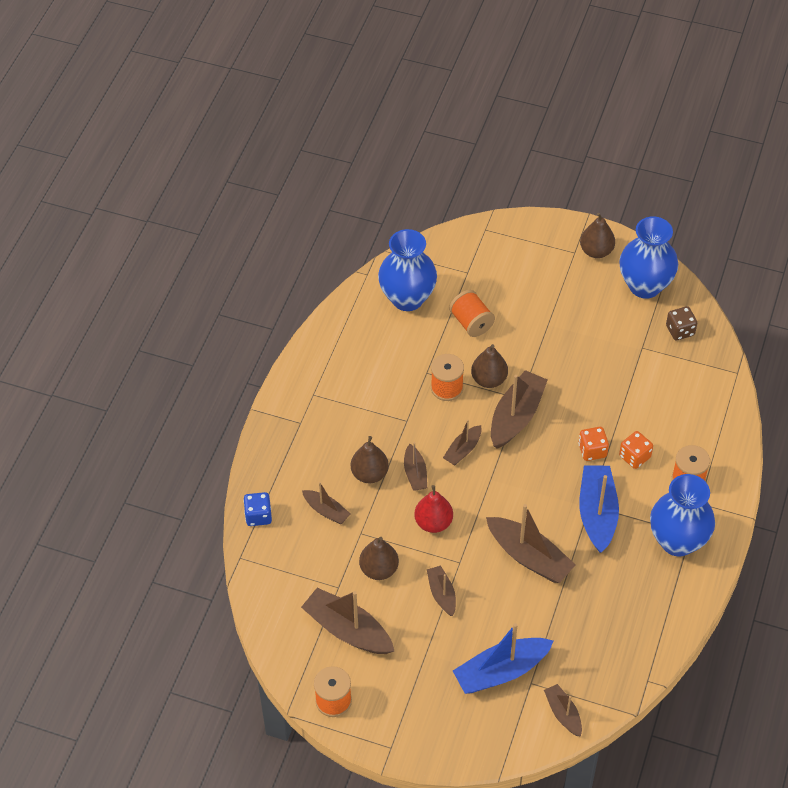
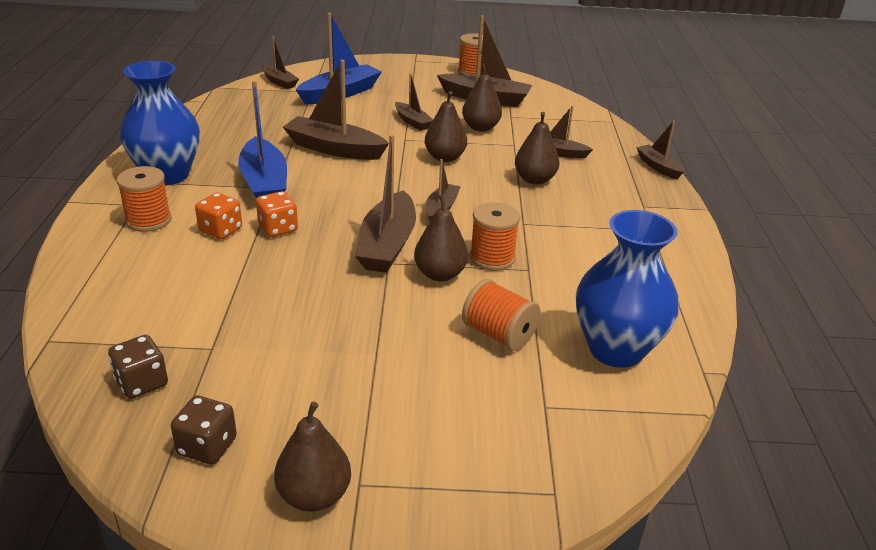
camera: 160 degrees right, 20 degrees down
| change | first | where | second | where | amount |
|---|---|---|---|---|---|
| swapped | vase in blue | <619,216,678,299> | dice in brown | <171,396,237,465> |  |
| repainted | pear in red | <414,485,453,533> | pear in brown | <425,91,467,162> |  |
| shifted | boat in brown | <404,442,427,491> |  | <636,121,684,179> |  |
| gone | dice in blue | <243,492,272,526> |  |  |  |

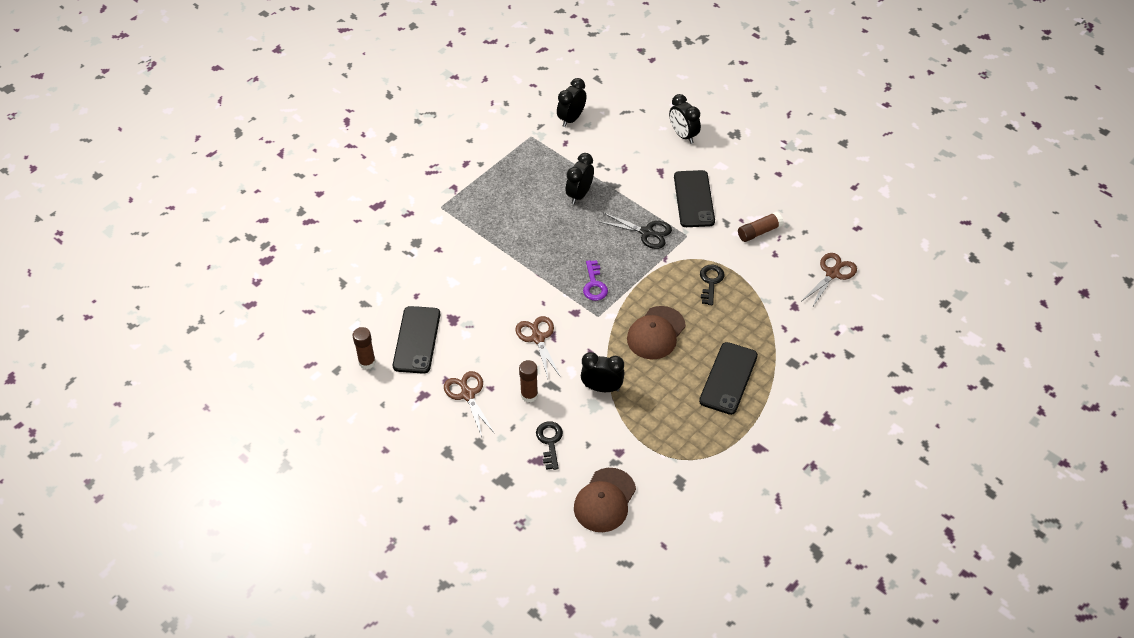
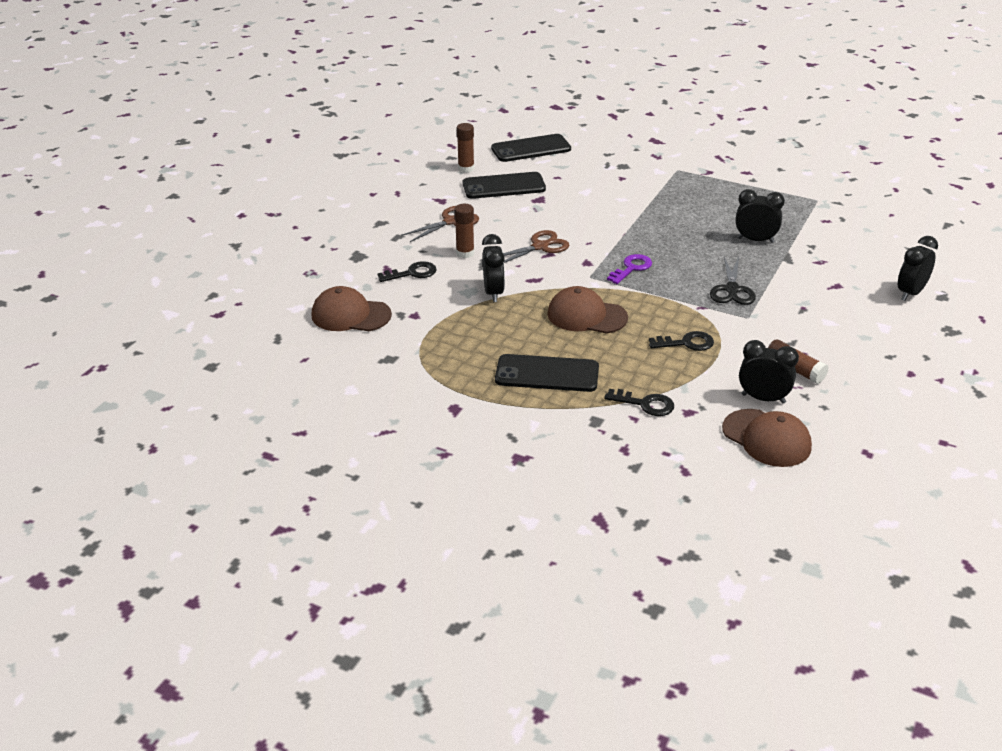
camera: 75 degrees right, 15 degrees down
| change | first | where | second | where | amount |
|---|---|---|---|---|---|
| shifted | phone in black | <674,170,715,227> |  | <491,134,571,162> |  |
| new |  |  | key in black | <604,389,674,416> |  |
| rotated | key in purple | <583,260,608,301> |  | <607,254,652,284> | 150 degrees clockwise |
| swapped | scissors in brown | <802,253,857,308> | cap in brown | <722,409,812,467> |  |
| shifted | clock in black | <557,78,587,127> |  | <739,340,799,404> |  |

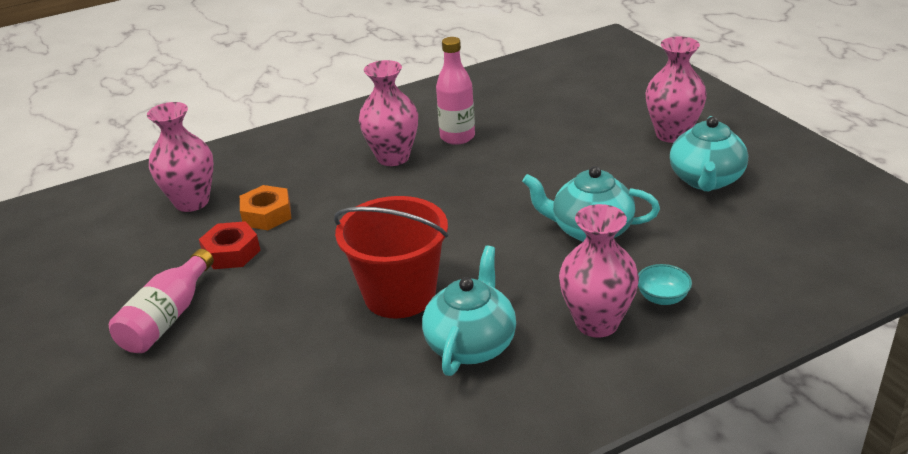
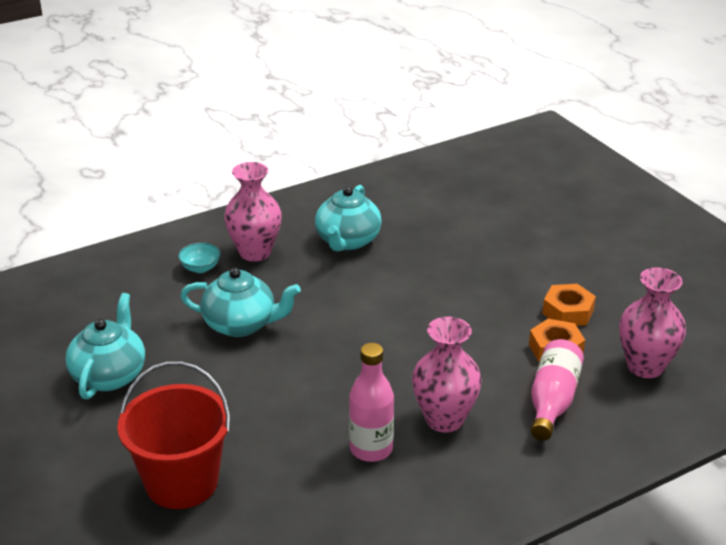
camera: 175 degrees right, 0 degrees up
| change | first | where | second | where | amount |
|---|---|---|---|---|---|
| shifted | bucket in red | <334,196,448,318> |  | <117,361,230,509> |  |
| shifted | bottle in pink | <109,249,214,353> |  | <531,339,584,441> |  |
| repainted | nut in red | <199,221,261,269> | nut in orange | <542,284,596,326> |  |
| gone | vase in pink | <646,36,707,143> |  |  |  |

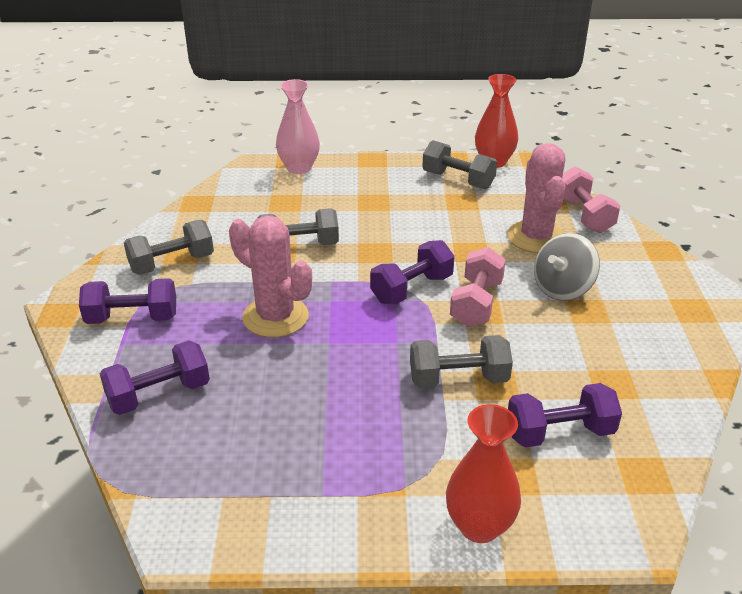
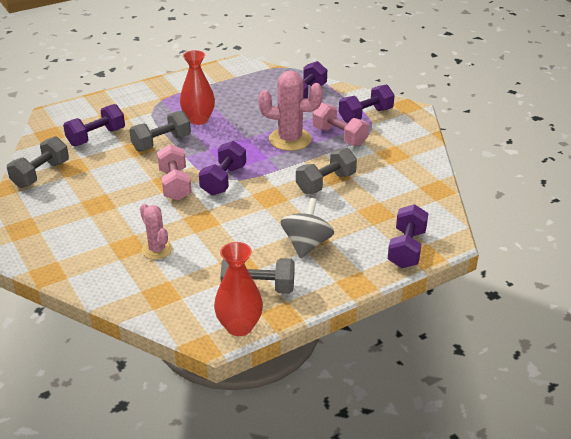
camera: 150 degrees right, 0 degrees up
| change | first | where | second | where | amount |
|---|---|---|---|---|---|
| shifted | dumbbell in grey | <124,220,214,275> |  | <7,136,69,188> |  |
| scaled | cactus in pink | <507,143,566,253> |  | <140,203,172,259> | x0.60 |
| shifted | vase in red | <446,404,521,543> |  | <180,50,215,125> |  |
| shifted | spinning top in grey | <534,233,600,301> |  | <281,198,334,258> |  |
| shifted | dumbbell in pink | <562,167,620,233> |  | <312,103,369,146> |  |
| swapped | vase in pink | <276,79,320,174> | dumbbell in purple | <388,204,428,268> |  |

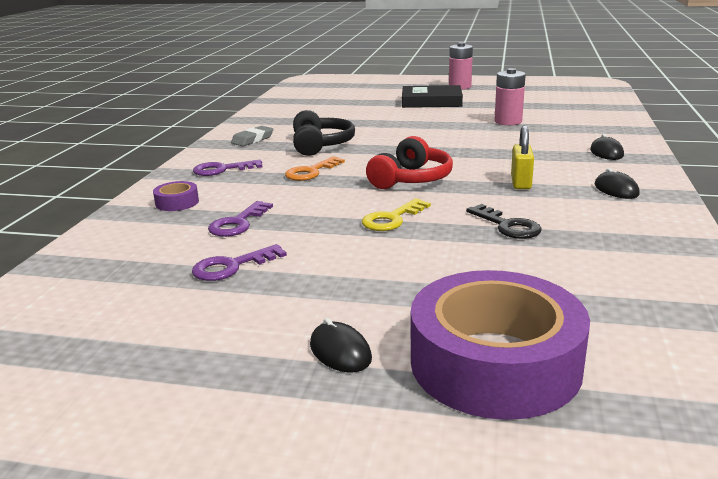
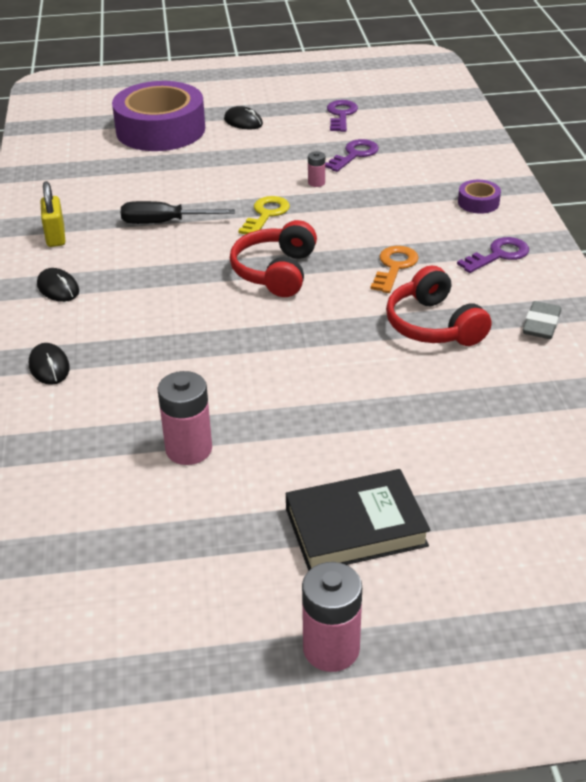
camera: 160 degrees right, 15 degrees up
| change | first | where | second | where | amount |
|---|---|---|---|---|---|
| shifted | padlock in yellow | <511,125,534,189> |  | <41,181,65,247> |  |
| swapped | key in black | <466,204,542,239> | screwdriver in black | <121,201,235,224> |  |
| new |  |  | battery in pink | <308,151,325,187> |  |
| shifted | key in purple | <208,201,273,237> |  | <327,100,358,132> |  |
| repainted | headphones in black | <293,110,355,156> | headphones in red | <386,265,492,346> |  |

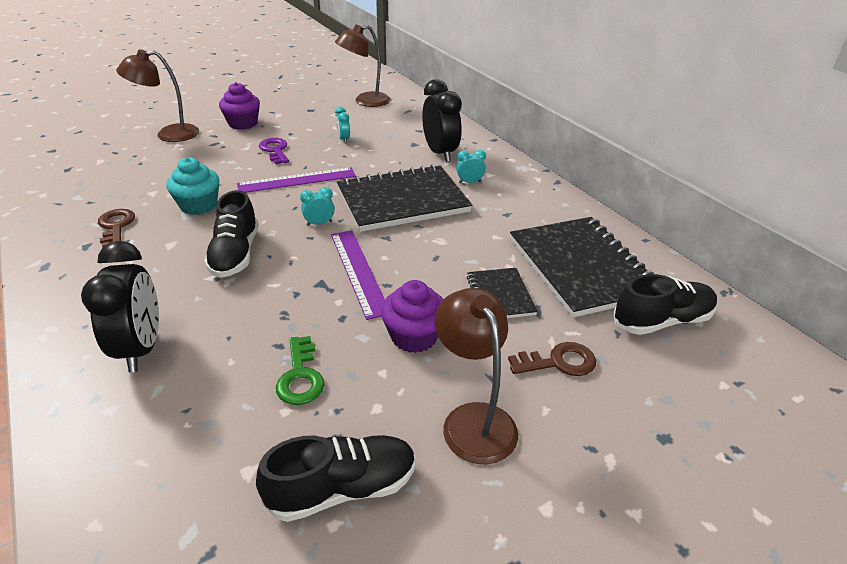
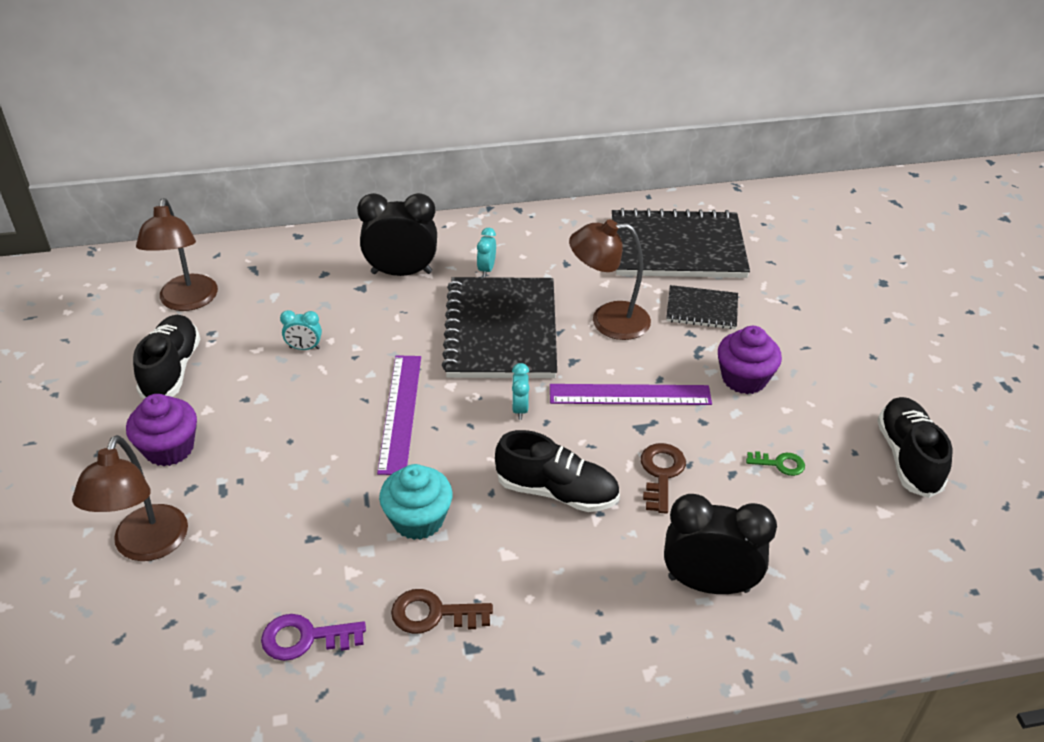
camera: 70 degrees left, 5 degrees up
| change | first | where | second | where | amount |
|---|---|---|---|---|---|
| shifted | shoe in black | <613,274,717,335> |  | <133,315,200,399> |  |
| shifted | key in purple | <259,138,289,164> |  | <261,614,366,661> |  |
| shifted | lamp in brown | <435,288,518,464> |  | <569,219,651,340> |  |
| shifted | key in brown | <508,342,596,376> |  | <641,443,686,514> |  |
| scaled | key in green | <276,336,324,405> |  | <746,451,805,476> | x0.66 |

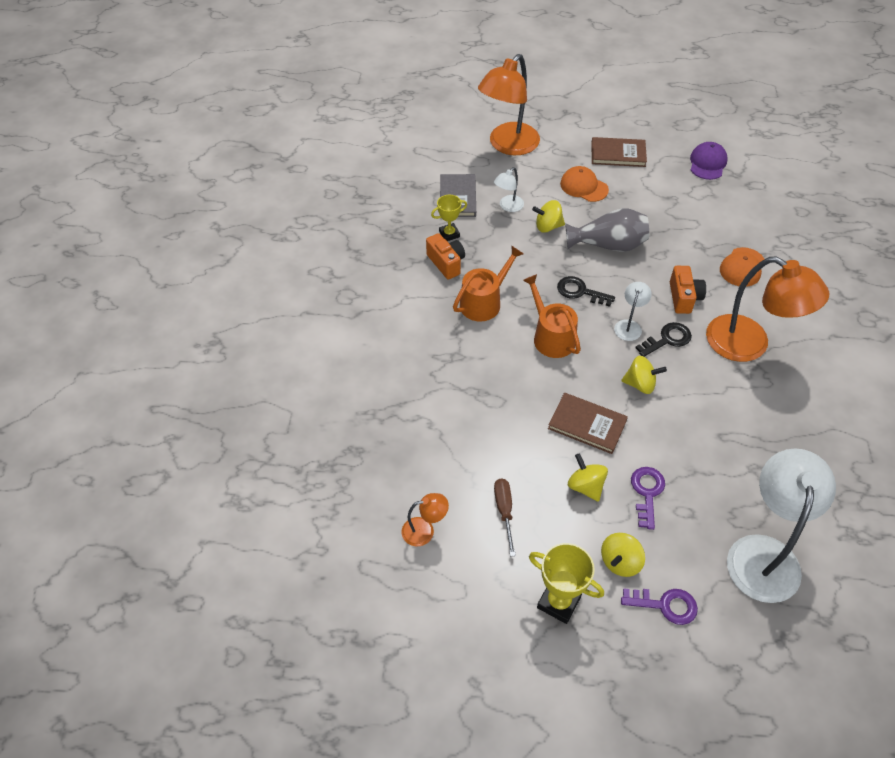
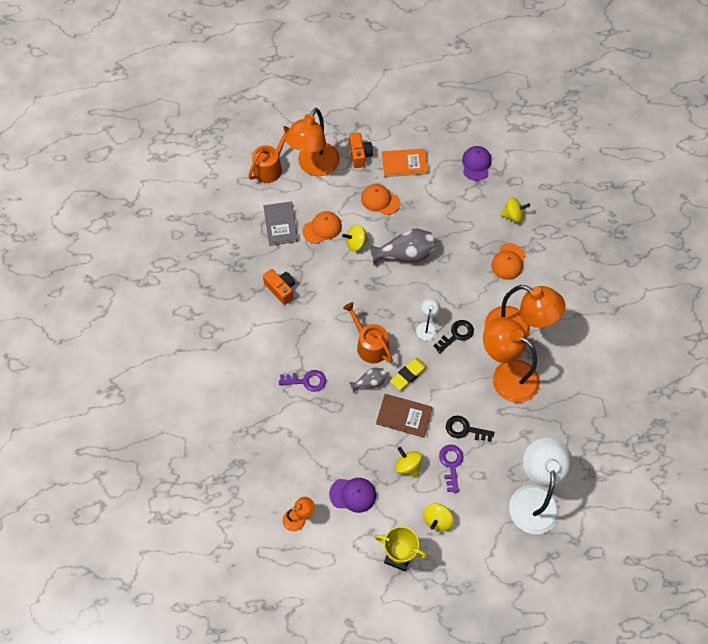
camera: 10 degrees left, 10 degrees up
| change | first | where | second | where | amount |
|---|---|---|---|---|---|
| shifted | watering can in orange | <453,246,523,321> |  | <248,126,290,183> |  |
| shifted | key in purple | <621,588,698,625> |  | <279,370,326,392> |  |
| swapped | lamp in white | <494,167,524,212> | cap in orange | <302,211,342,244> |  |
| swapped | screwdriver in brown | <494,478,516,557> | cap in purple | <329,478,376,513> |  |
| shifted | camera in orange | <670,266,706,314> |  | <349,133,373,168> |  |
| new |  |  | vase in grey | <349,368,387,393> |  |
| repainted | book in brown | <592,137,647,167> | book in orange | <382,149,428,177> |  |
| new |  |  | eraser in yellow | <390,358,427,390> |  |
| shifted | key in black | <557,276,615,307> |  | <446,416,494,442> |  |
| new |  |  | lamp in orange | <483,317,540,403> |  |
| shifted | spinning top in yellow | <621,356,667,394> |  | <500,197,530,223> |  |
| gone | trophy in yellow | <431,195,467,241> |  |  |  |

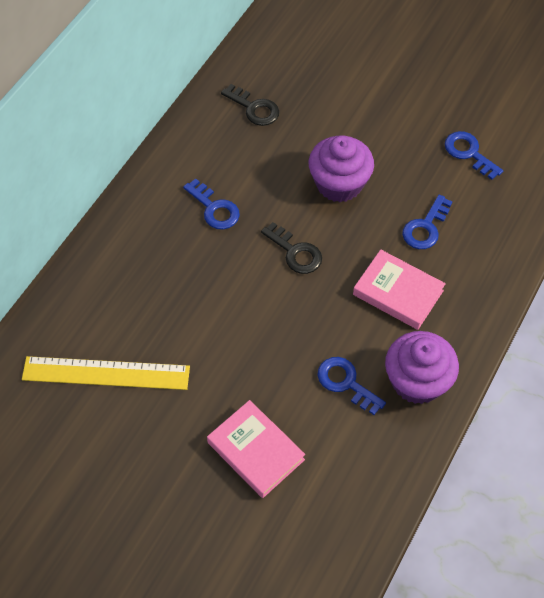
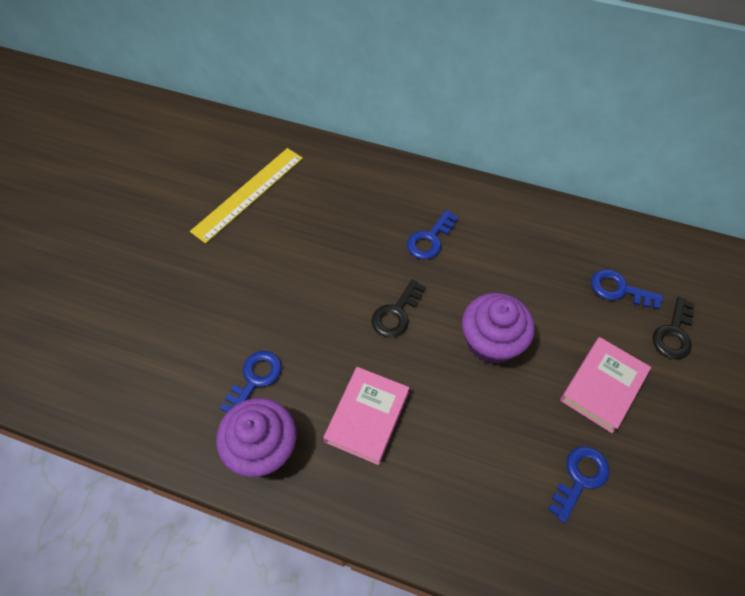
camera: 80 degrees right, 0 degrees up
| change | first | where | second | where | amount |
|---|---|---|---|---|---|
| rotated | ruler in yellow | <22,356,190,390> |  | <190,148,303,244> | 45 degrees clockwise |
| shifted | book in pink | <207,400,305,498> |  | <560,337,651,433> |  |
| shifted | key in blue | <402,194,452,249> |  | <591,269,663,310> |  |
| shifted | key in black | <221,84,279,126> |  | <653,297,695,359> |  |

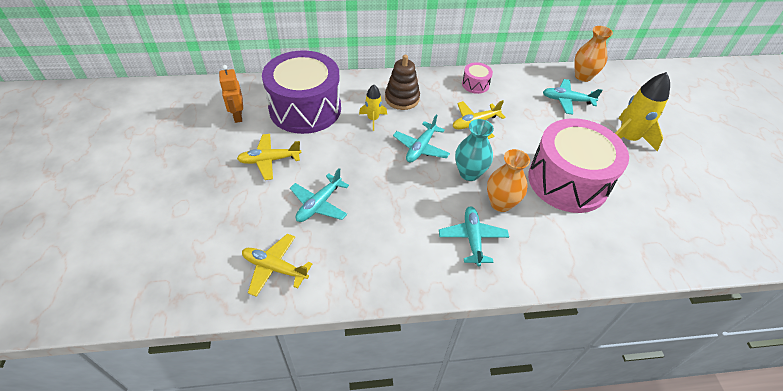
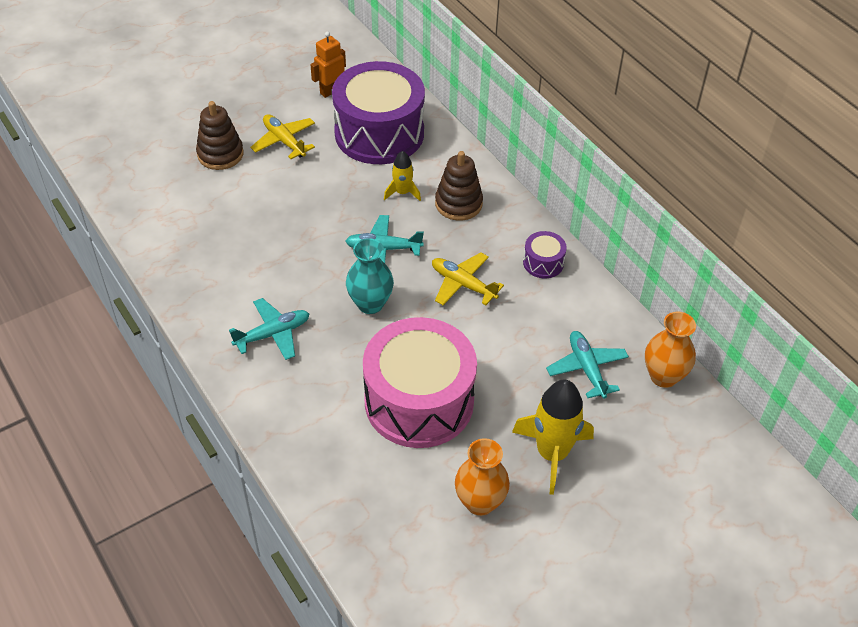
camera: 65 degrees right, 0 degrees up
| change | first | where | second | where | amount |
|---|---|---|---|---|---|
| new |  |  | stacking toy in brown | <196,101,244,170> |  |
| shifted | vase in orange | <487,149,530,212> |  | <455,438,510,516> |  |
| repainted | drum in pink | <462,62,493,94> | drum in purple | <523,231,567,278> |  |
| gone | plane in yellow | <242,234,313,297> |  |  |  |
| gone | plane in turquoise | <290,168,349,222> |  |  |  |

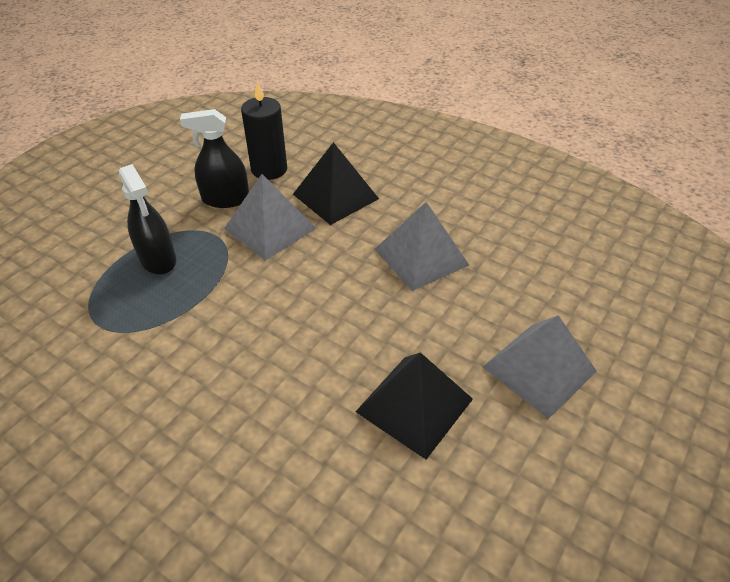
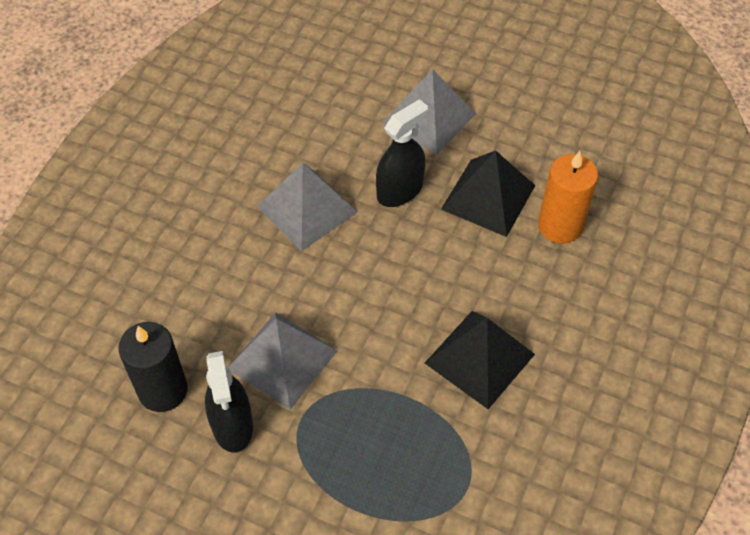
camera: 100 degrees left, 10 degrees up
| change | first | where | second | where | amount |
|---|---|---|---|---|---|
| shifted | spray bottle in black | <119,164,176,274> |  | <376,99,428,207> |  |
| shifted | pyramid in black | <293,142,379,225> |  | <425,311,535,409> |  |
| new |  |  | candle in orange | <538,151,598,244> |  |

